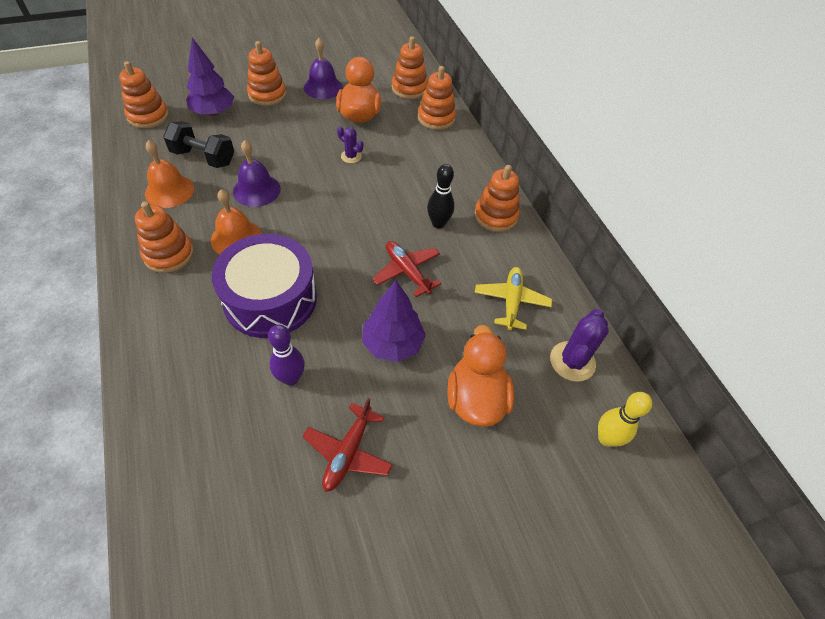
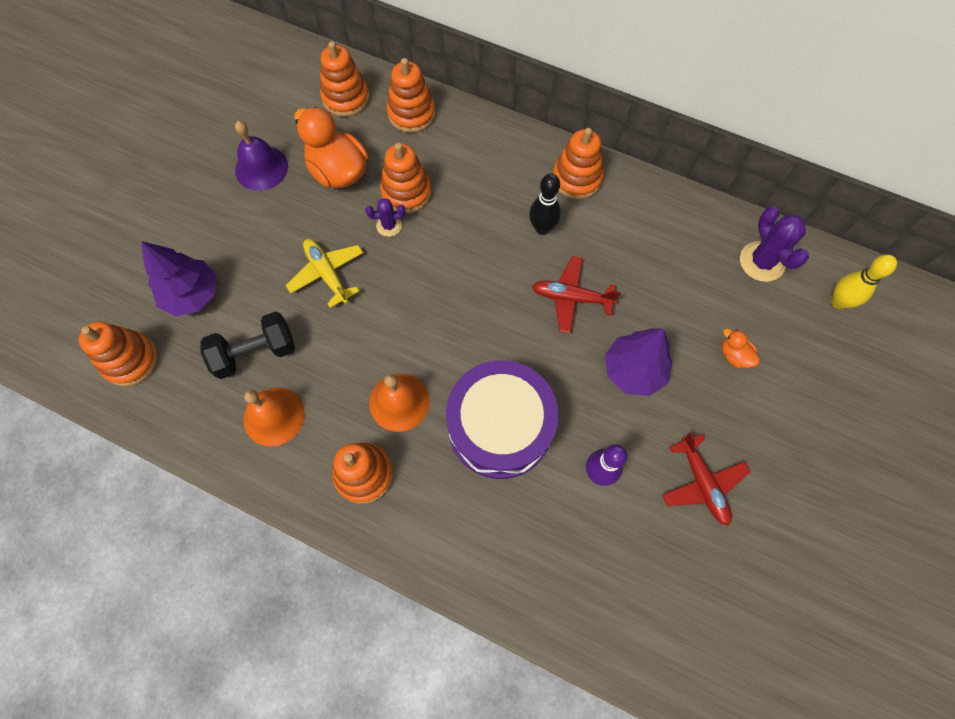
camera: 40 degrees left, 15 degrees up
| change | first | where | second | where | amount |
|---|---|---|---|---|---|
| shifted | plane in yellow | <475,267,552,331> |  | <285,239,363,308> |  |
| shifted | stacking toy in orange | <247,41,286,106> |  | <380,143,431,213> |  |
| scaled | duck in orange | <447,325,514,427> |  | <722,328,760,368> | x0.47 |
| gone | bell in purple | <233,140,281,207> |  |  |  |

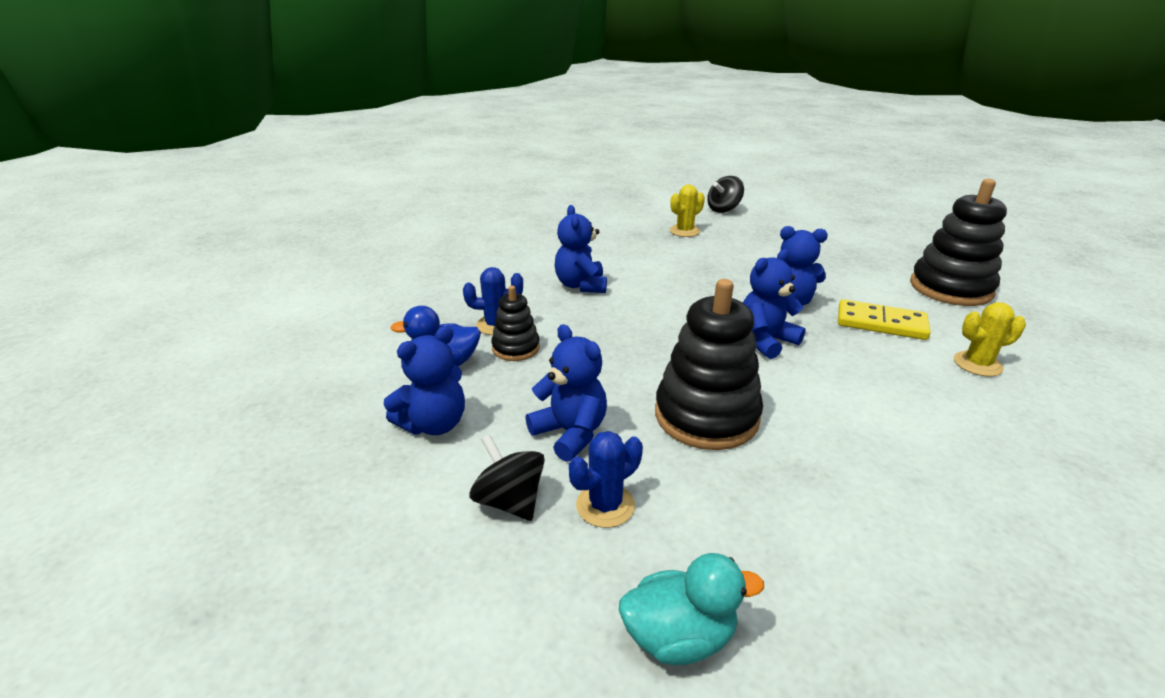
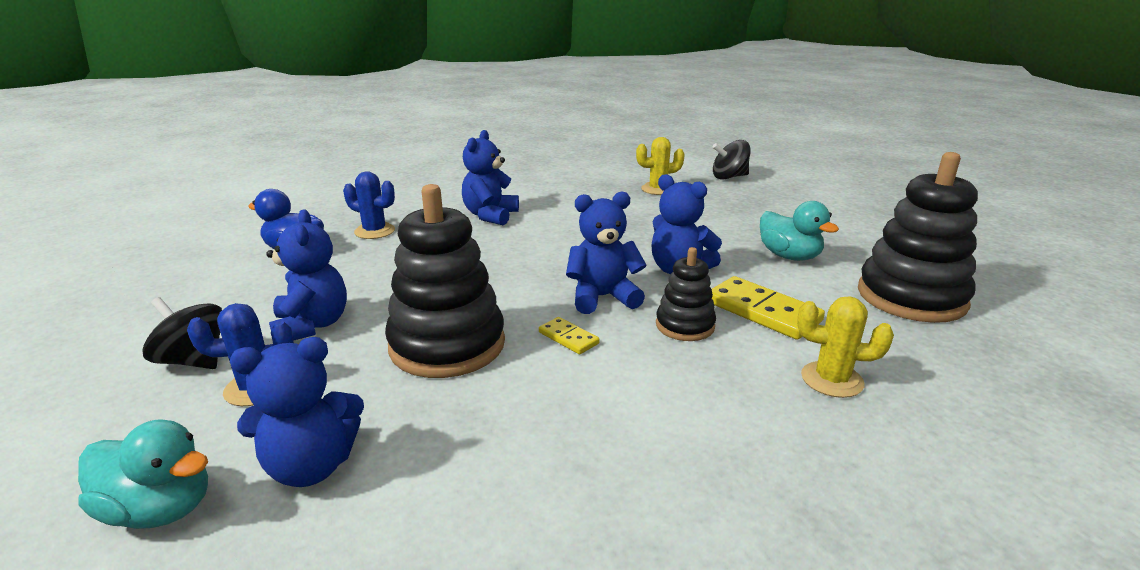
camera: 25 degrees right, 5 degrees down
| change | first | where | second | where | amount |
|---|---|---|---|---|---|
| rotated | spinning top in black | <469,434,545,521> |  | <143,297,222,369> | 45 degrees counterclockwise |
| shifted | teddy bear in blue | <384,326,465,435> |  | <230,337,364,487> |  |
| new |  |  | domino in yellow | <539,317,600,354> |  |
| shifted | stacking toy in black | <491,286,540,361> |  | <656,247,716,341> |  |
| new |  |  | duck in turquoise | <760,201,839,261> |  |

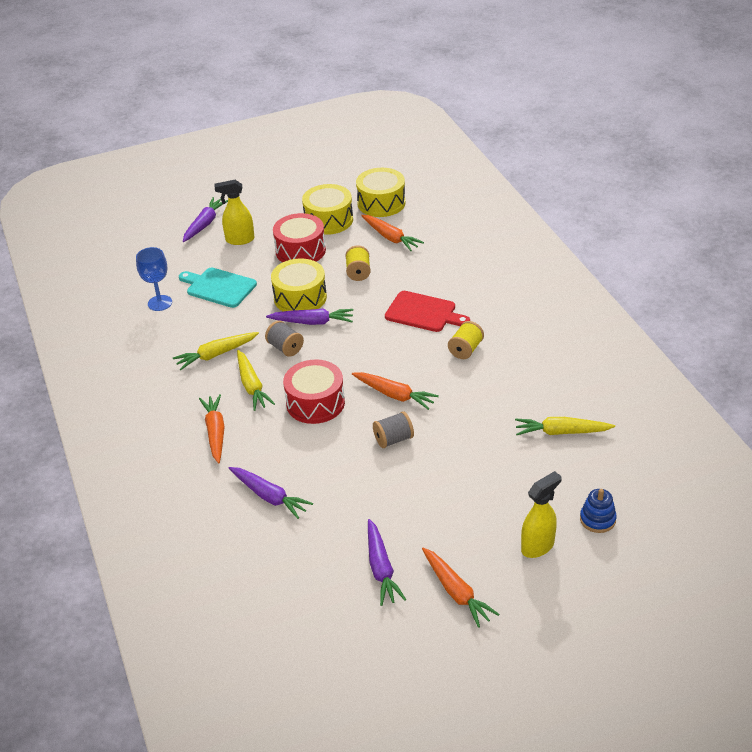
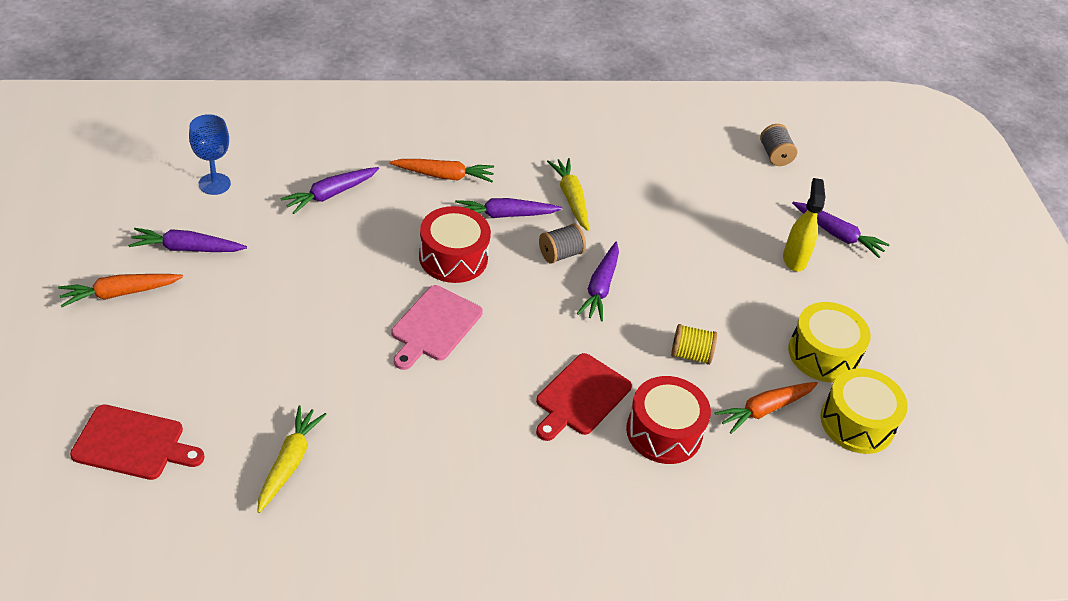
camera: 95 degrees right, 5 degrees up
| change | first | where | second | where | amount |
|---|---|---|---|---|---|
| swapped | stacking toy in blue | <580,489,617,533> | cutting board in red | <70,405,205,480> |  |
| shifted | goblet in blue | <136,247,172,311> |  | <189,114,231,195> |  |
| swapped | carrot in orange | <352,372,439,410> | cutting board in pink | <391,285,483,370> |  |
| repainted | carrot in yellow | <237,350,275,411> | carrot in purple | <455,198,562,218> |  |
| shifted | drum in red | <273,213,326,262> |  | <626,376,711,464> |  |
| shifted | spool in grey | <373,411,414,448> |  | <760,124,797,166> |  |
| gone | cutting board in turquoise | <179,268,257,308> |  |  |  |
| gone | drum in yellow | <271,258,327,311> |  |  |  |
| gone | spool in yellow | <448,321,484,359> |  |  |  |
| gone | spray bottle in yellow | <521,471,562,558> |  |  |  |

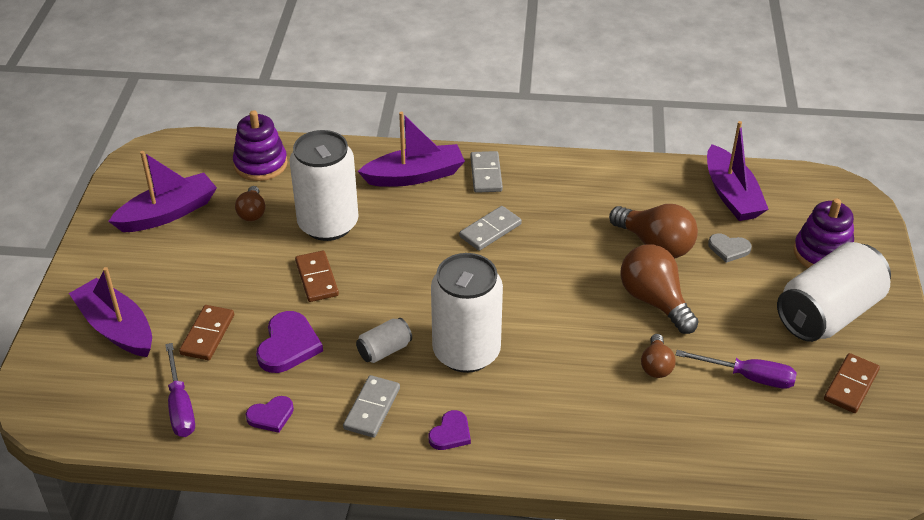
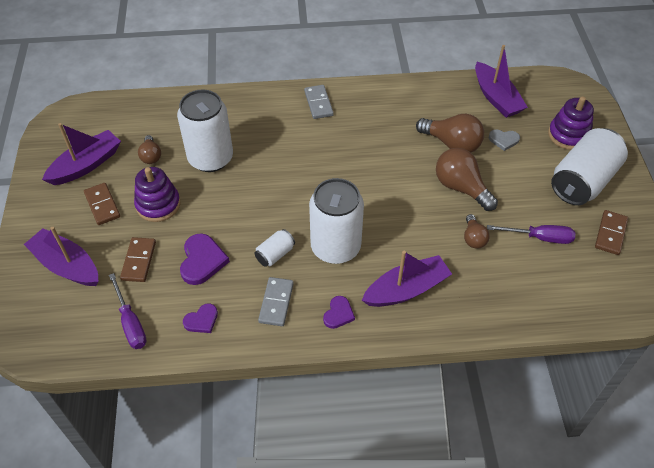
camera: 10 degrees left, 10 degrees up
| change | first | where | second | where | amount |
|---|---|---|---|---|---|
| shifted | domino in brown | <295,251,339,302> |  | <84,183,120,225> |  |
| shifted | stacking toy in purple | <233,110,288,181> |  | <134,167,180,222> |  |
| shifted | boat in purple | <358,112,465,187> |  | <362,251,452,307> |  |
| gone | domino in grey | <459,206,522,251> |  |  |  |

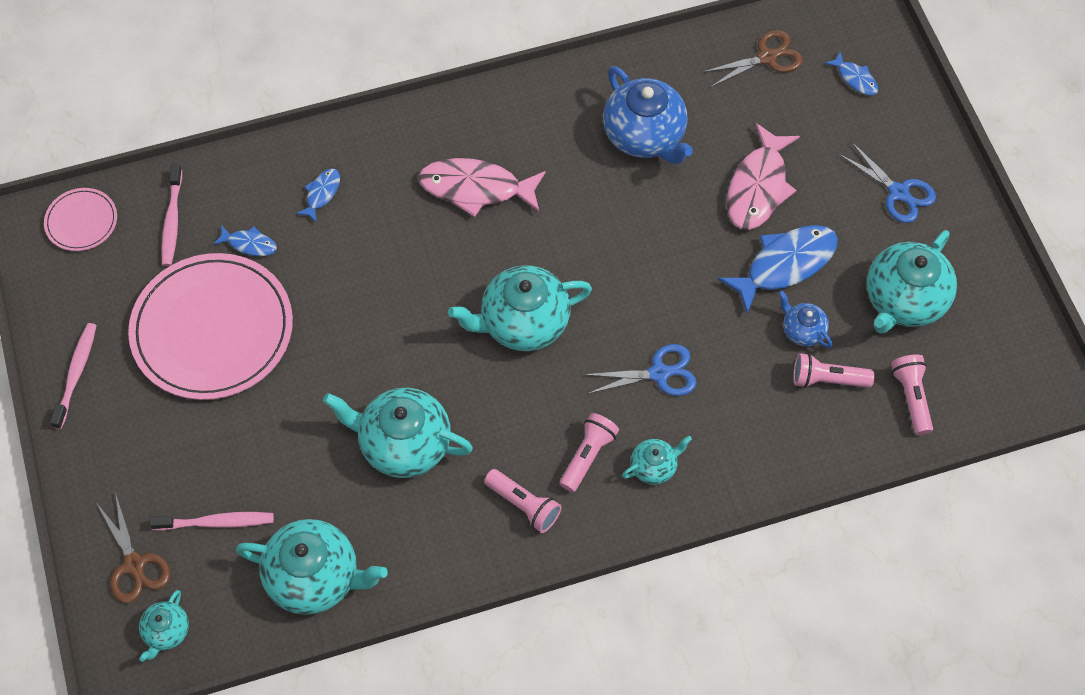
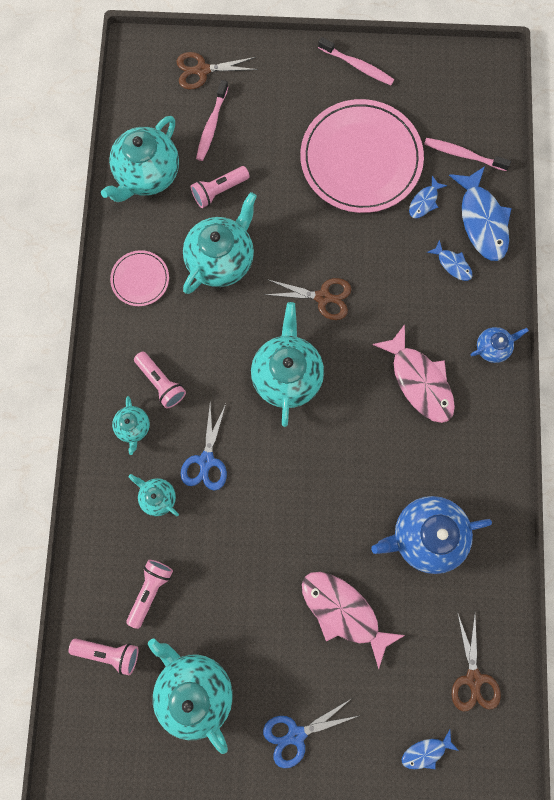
camera: 110 degrees right, 15 degrees up
| change | first | where | second | where | amount |
|---|---|---|---|---|---|
| shifted | plate in pink | <44,188,117,251> |  | <110,250,169,306> |  |
| shifted | teapot in turquoise | <139,590,189,662> |  | <129,474,179,516> |  |
| shifted | flashlight in pink | <484,469,561,533> |  | <191,166,250,208> |  |
| new |  |  | scissors in brown | <264,278,351,320> |  |
| rotated | fish in pink | <418,158,546,217> |  | <372,324,455,423> | 120 degrees clockwise |
| shifted | fish in blue | <718,225,838,314> |  | <449,166,512,261> |  |
| shifted | teapot in blue | <778,290,833,348> |  | <471,327,529,363> |  |

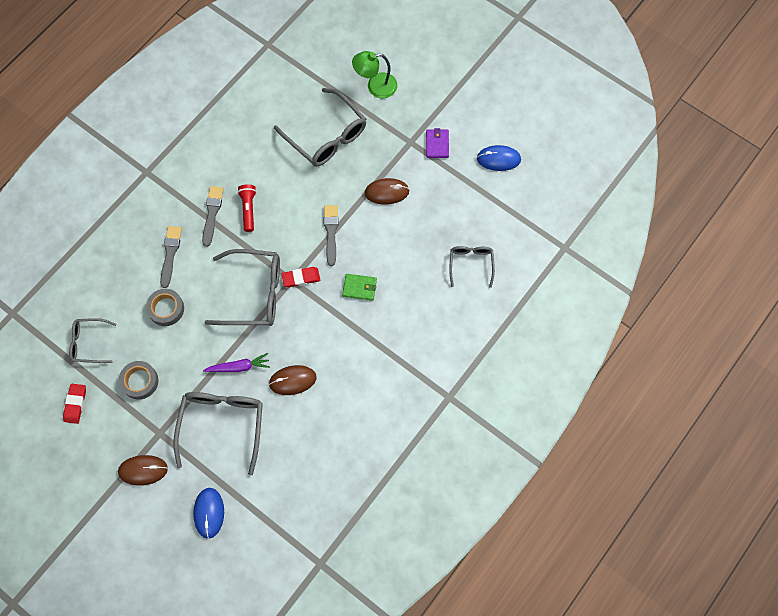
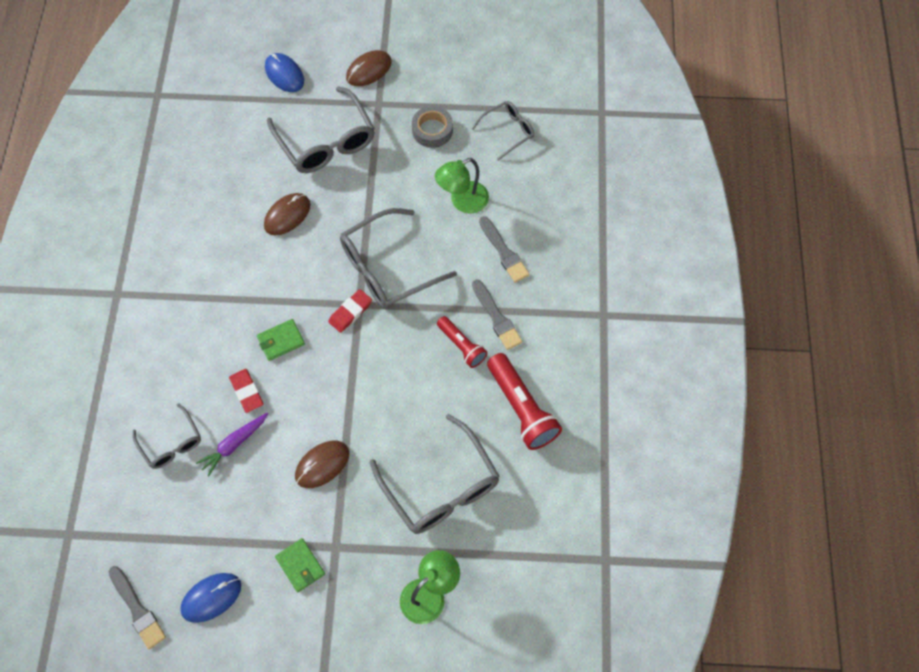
camera: 145 degrees right, 5 degrees down
| change | first | where | second | where | amount |
|---|---|---|---|---|---|
| shifted | brush in grey | <324,205,339,266> |  | <109,566,166,649> |  |
| shifted | carrot in purple | <203,353,270,372> |  | <196,413,268,476> |  |
| shifted | eraser in red | <63,384,86,424> |  | <229,369,263,413> |  |
| repainted | wallet in purple | <426,128,449,158> | wallet in green | <275,538,325,592> |  |
| rotated | glasses in grey | <274,88,366,167> |  | <370,414,500,534> | 135 degrees counterclockwise |
| swapped | tape in grey | <146,289,184,326> | lamp in green | <435,158,489,214> |  |
| new |  |  | flashlight in red | <487,353,562,450> |  |

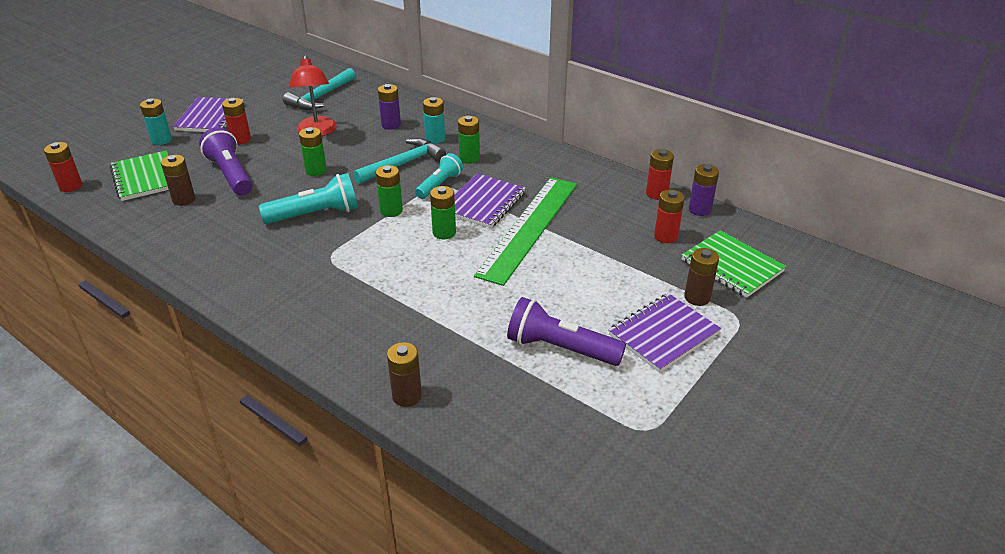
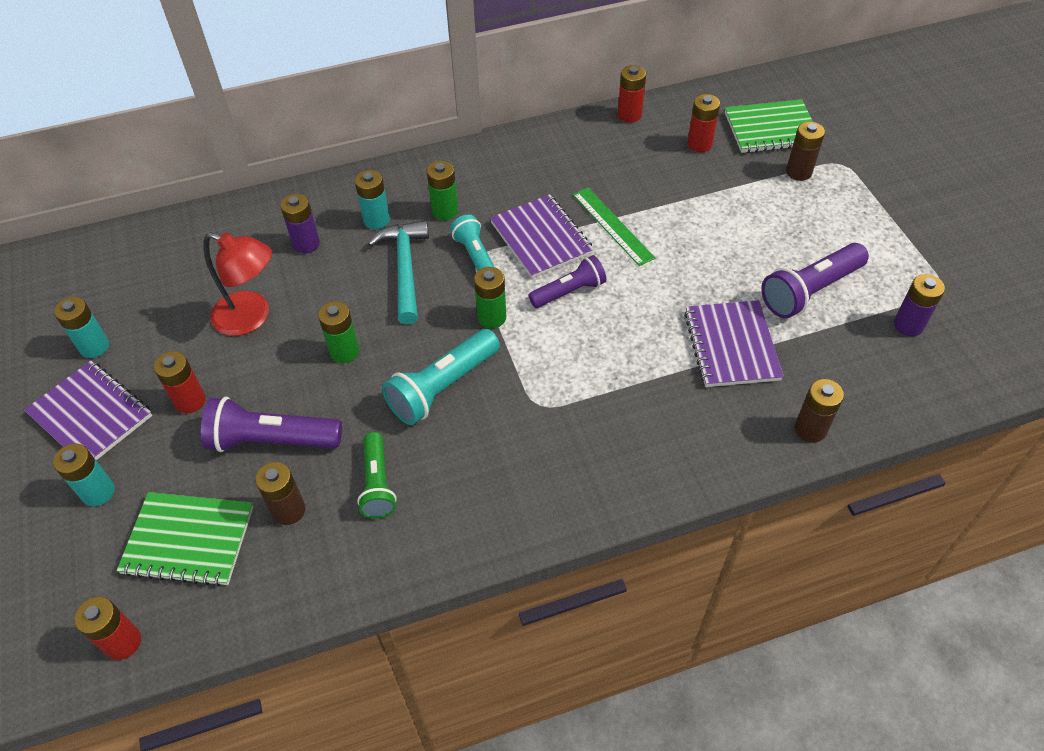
camera: 55 degrees left, 15 degrees up
| change | first | where | second | where | amount |
|---|---|---|---|---|---|
| new |  |  | battery in turquoise | <54,297,109,358> |  |
| new |  |  | flashlight in green | <357,432,397,519> |  |
| rotated | flashlight in turquoise | <259,173,358,224> |  | <382,329,500,425> | 150 degrees counterclockwise |
| swapped | battery in green | <430,186,456,239> | flashlight in purple | <528,255,606,308> |  |
| scaled | ruler in green | <474,177,577,286> |  | <573,188,655,266> | x0.54 |
| shifted | notebook in purple | <609,293,721,373> |  | <684,300,784,387> |  |
| shifted | battery in purple | <689,164,719,216> |  | <894,274,945,336> |  |
| gone | hammer in turquoise | <283,68,356,110> |  |  |  |

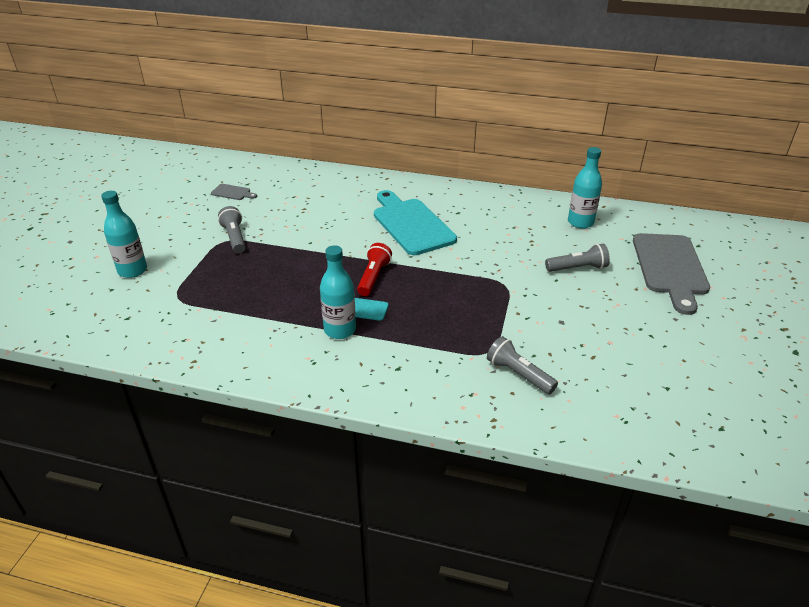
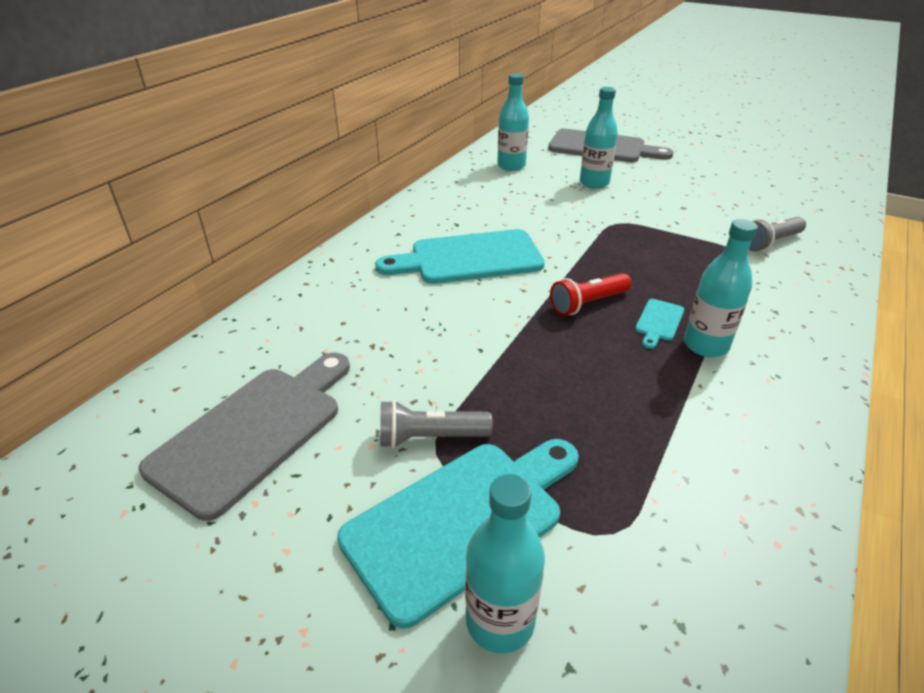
camera: 75 degrees left, 0 degrees up
| change | first | where | second | where | amount |
|---|---|---|---|---|---|
| scaled | cutting board in grey | <211,184,257,200> |  | <139,353,350,521> | x2.34 |
| new |  |  | cutting board in turquoise | <337,439,579,629> |  |
| rotated | flashlight in red | <357,243,392,296> |  | <550,273,631,316> | 60 degrees counterclockwise |
| swapped | flashlight in grey | <545,244,610,272> | bottle in turquoise | <580,87,618,189> |  |

